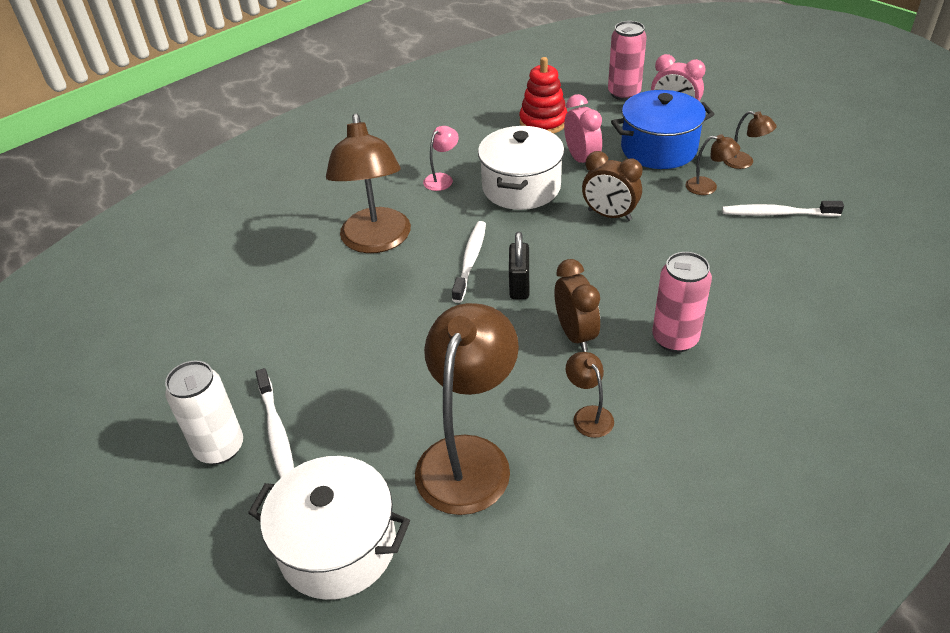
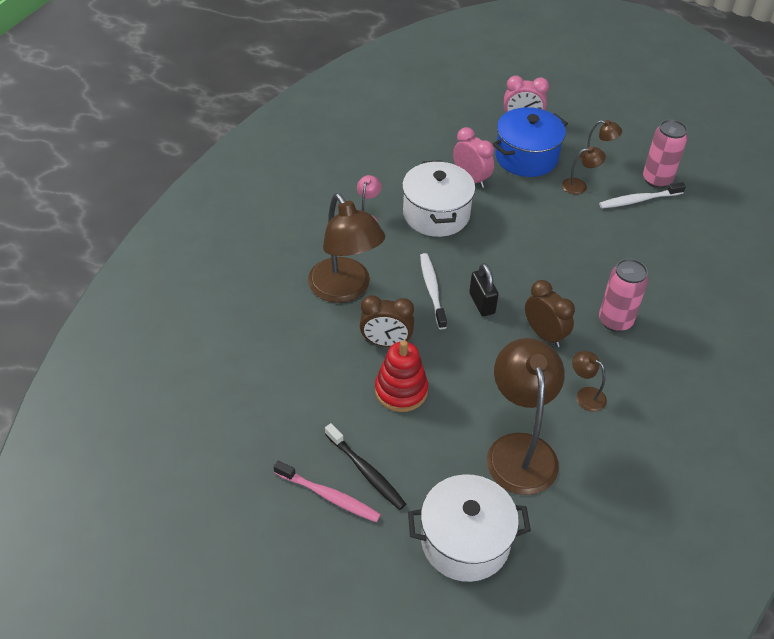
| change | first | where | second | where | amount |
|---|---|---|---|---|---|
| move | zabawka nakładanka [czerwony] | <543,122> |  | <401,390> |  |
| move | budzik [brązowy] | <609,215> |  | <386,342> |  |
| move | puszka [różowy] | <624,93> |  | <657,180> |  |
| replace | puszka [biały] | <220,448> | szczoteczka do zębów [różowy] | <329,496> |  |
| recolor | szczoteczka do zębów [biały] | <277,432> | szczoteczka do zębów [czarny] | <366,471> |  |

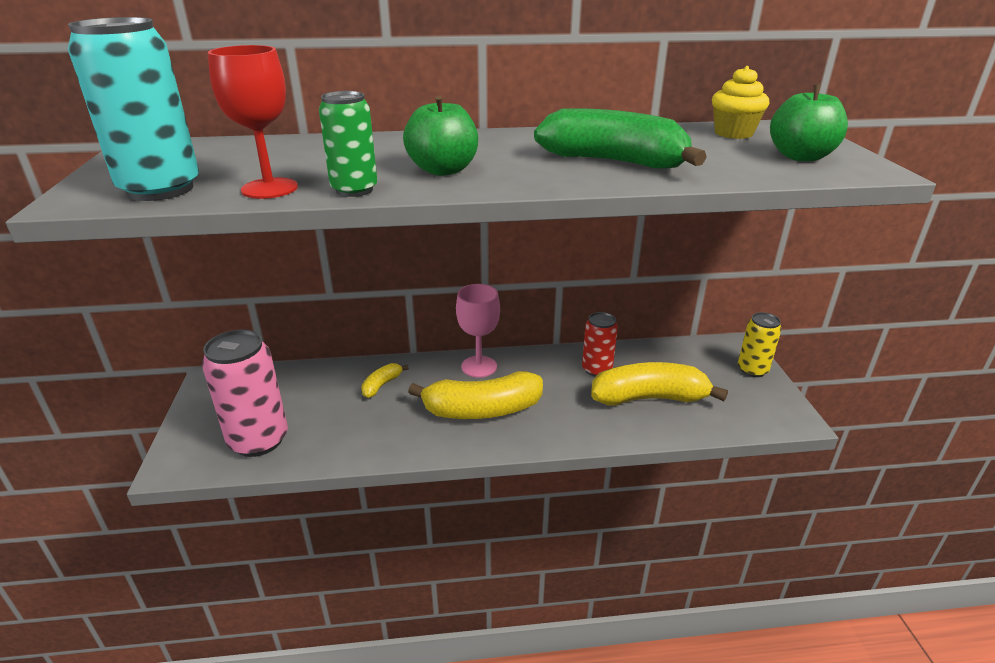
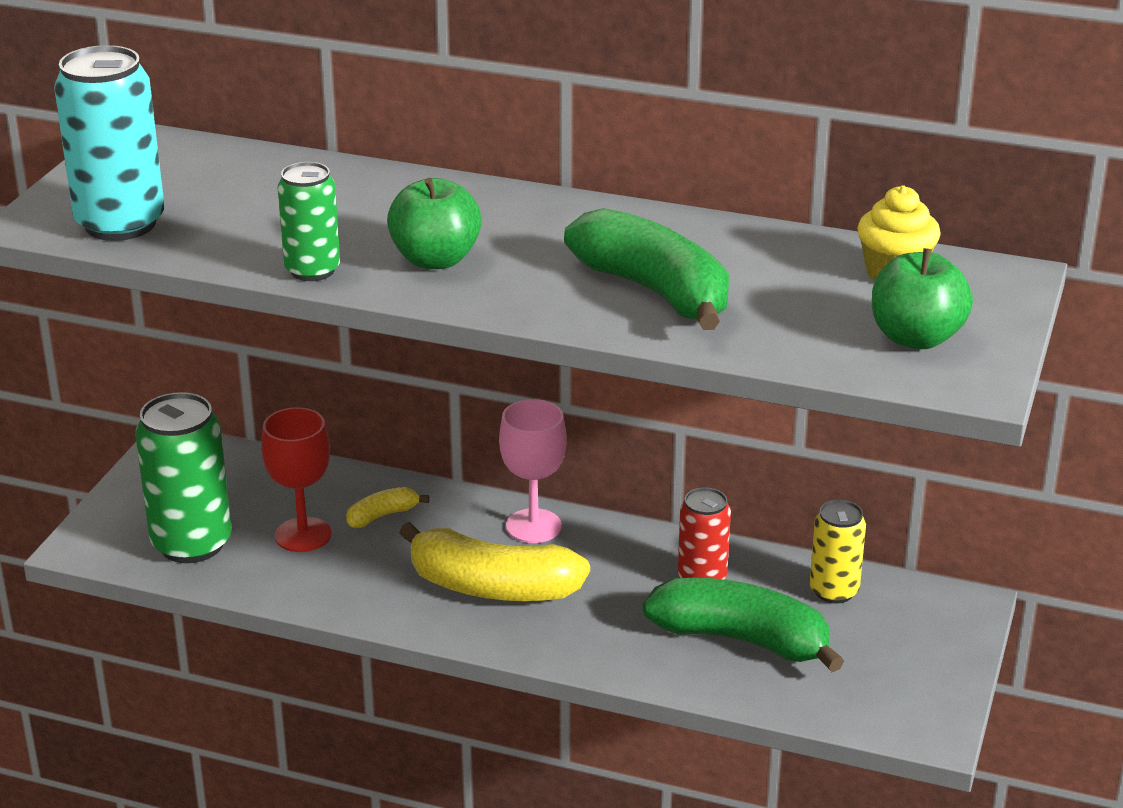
| change | first | where | second | where | amount |
|---|---|---|---|---|---|
| move | kielich [czerwony] | <269,188> |  | <303,535> |  |
| move | puszka [żółty] | <752,370> |  | <834,591> |  |
| recolor | puszka [różowy] | <258,440> | puszka [zielony] | <191,544> |  |
| recolor | banan [żółty] | <649,398> | banan [zielony] | <741,640> |  |

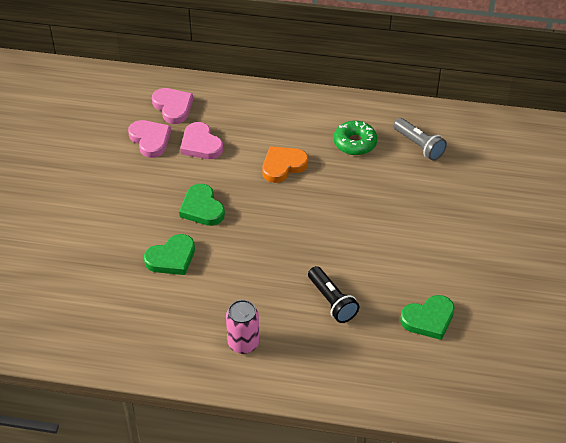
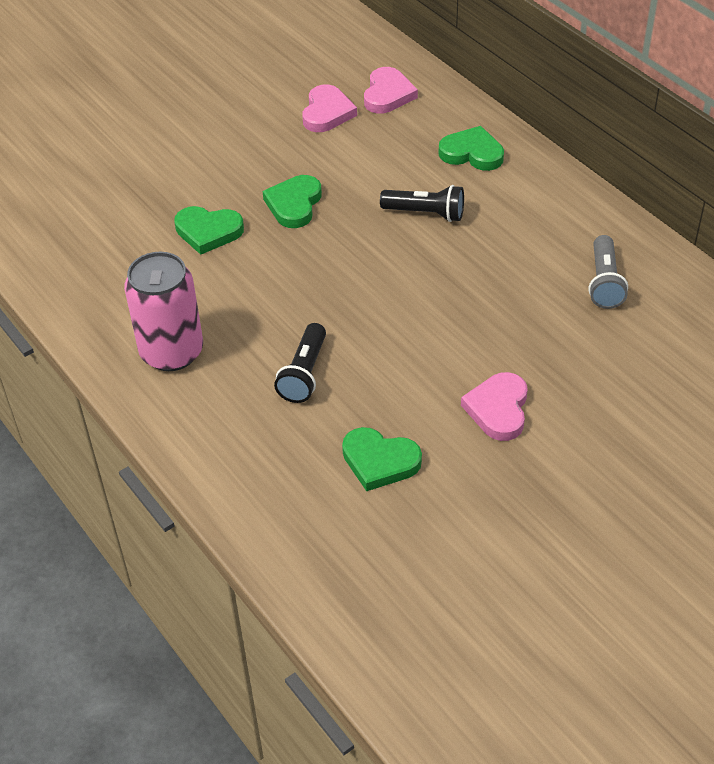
| change | first | where | second | where | amount |
|---|---|---|---|---|---|
| delete | donut [zielony] | <355,143> |  |  |  |
| insert |  |  | serce [zielony] | <472,153> |  |
| move | serce [różowy] | <201,144> |  | <498,409> |  |
| replace | serce [pomarańczowy] | <283,166> | latarka [czarny] | <425,213> |  |
| resize | puszka [różowy] | <243,343> |  | <172,352> | x1.55 |

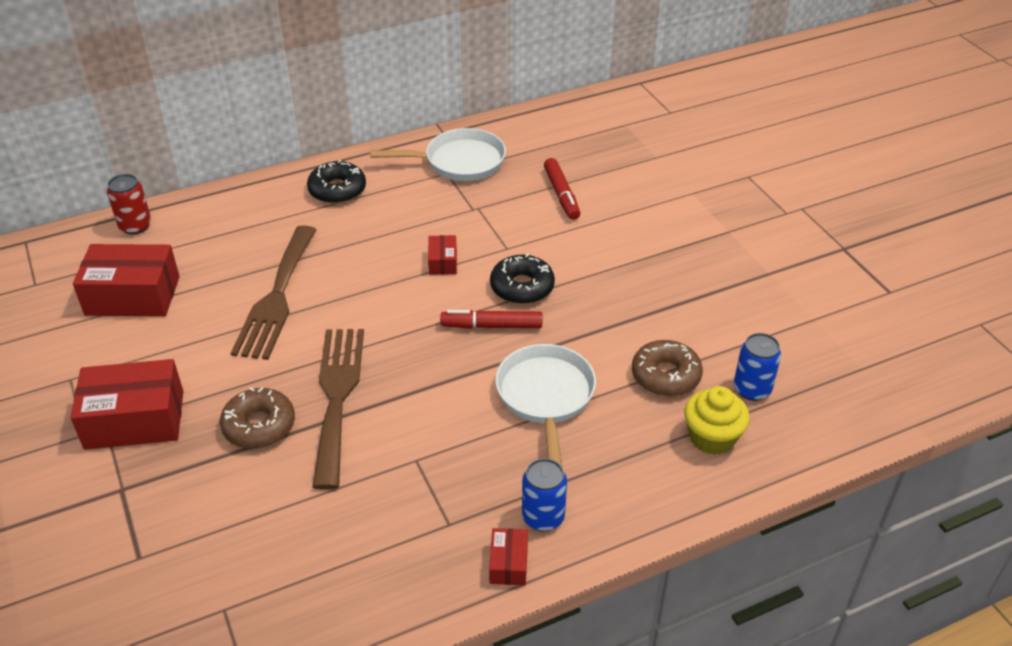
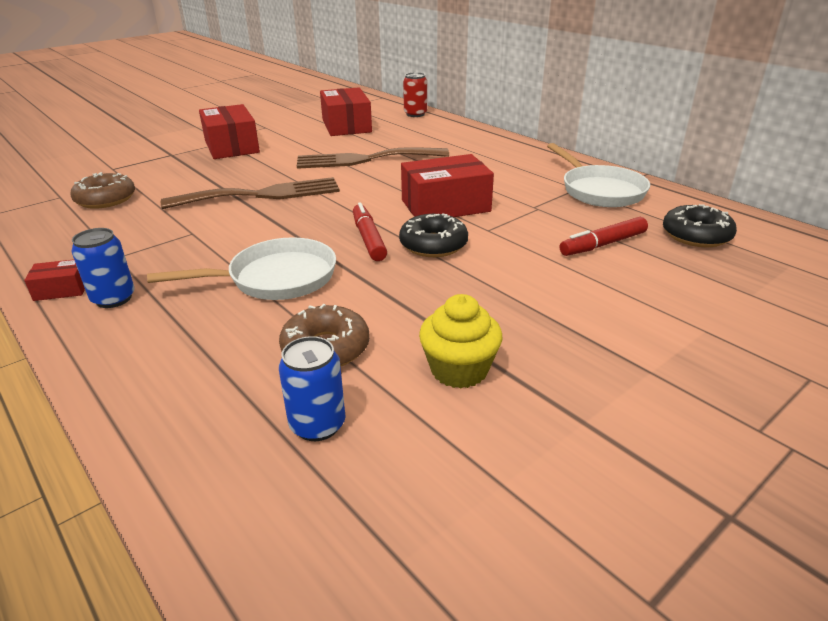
| change | first | where | second | where | amount |
|---|---|---|---|---|---|
| move | donut [brązowy] | <259,426> |  | <106,199> |  |
| move | donut [czarny] | <337,190> |  | <696,235> |  |
| move | muffinka [żółty] | <712,437> |  | <459,370> |  |
| resize | pudełko [czerwony] | <442,262> |  | <445,206> | x2.10 |

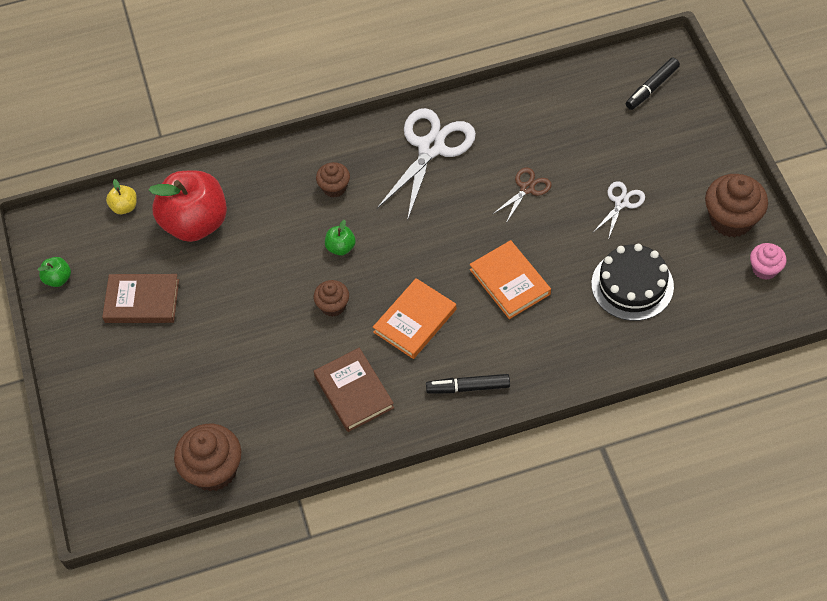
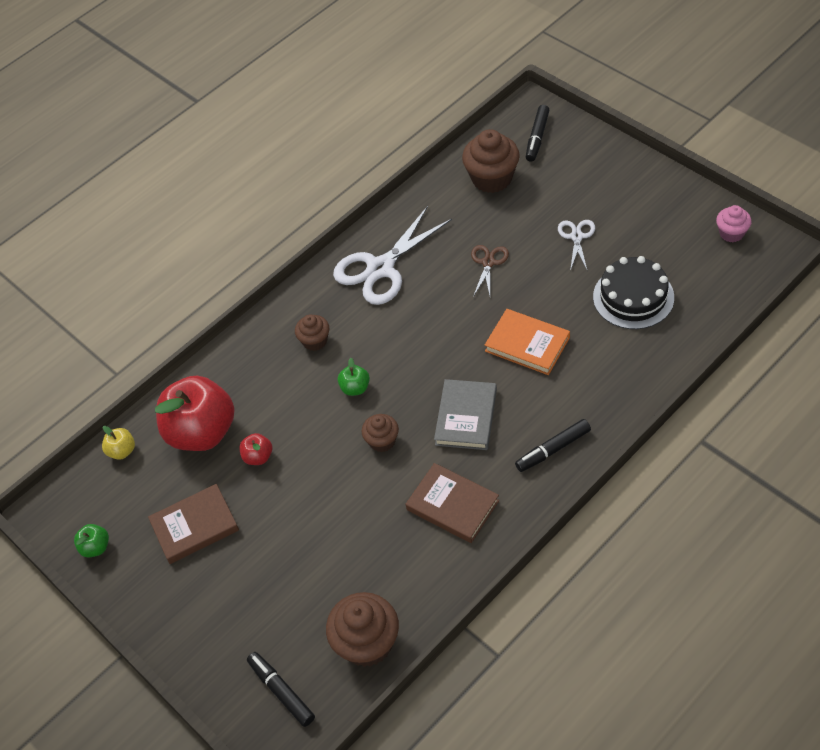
| change | first | where | second | where | amount |
|---|---|---|---|---|---|
| insert |  |  | jabłko [czerwony] | <258,457> |  |
| insert |  |  | flamaster [czarny] | <281,691> |  |
| move | muffinka [brązowy] | <731,219> |  | <492,178> |  |
| recolor | książka [pomarańczowy] | <415,321> | książka [szary] | <466,417> |  |
| rotate | nożyczki [biały] | <431,148> |  | <380,268> | 135 degrees counterclockwise |

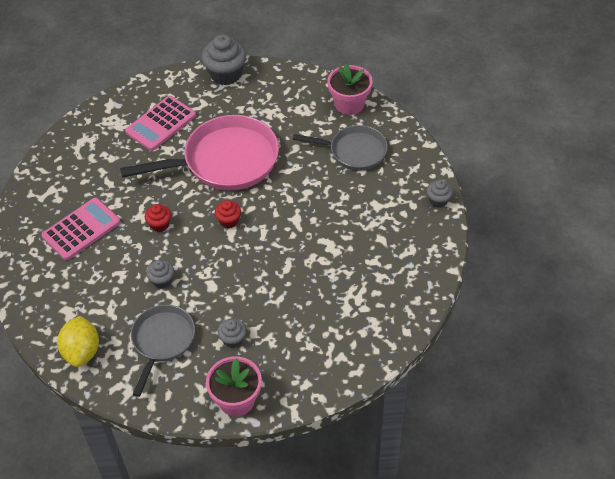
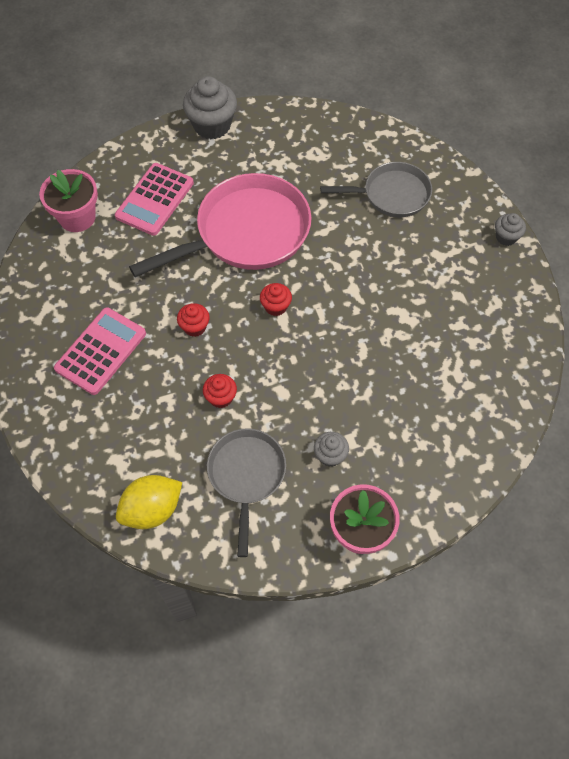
| change | first | where | second | where | amount |
|---|---|---|---|---|---|
| move | doniczka [różowy] | <349,104> |  | <77,217> |  |
| recolor | muffinka [szary] | <162,280> | muffinka [czerwony] | <221,397> |  |
| rotate | cytryna [żółty] | <82,351> |  | <152,510> | 75 degrees clockwise |

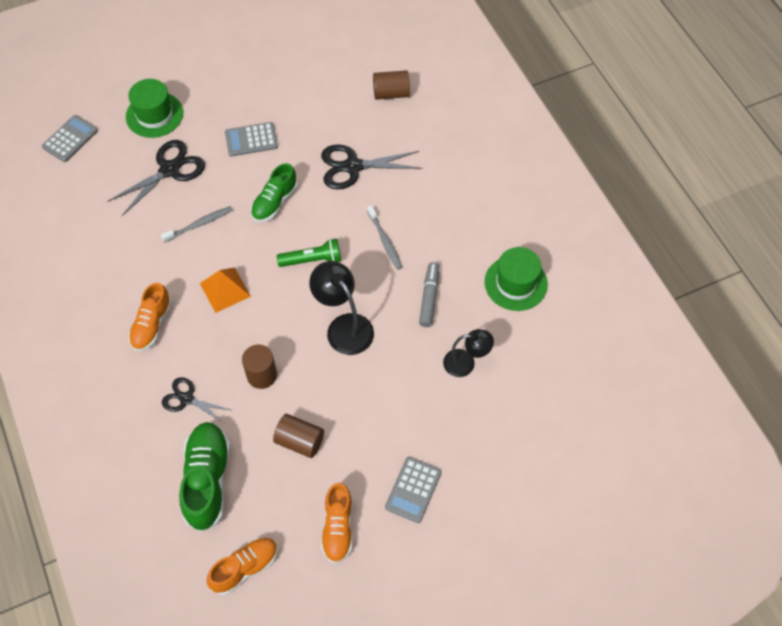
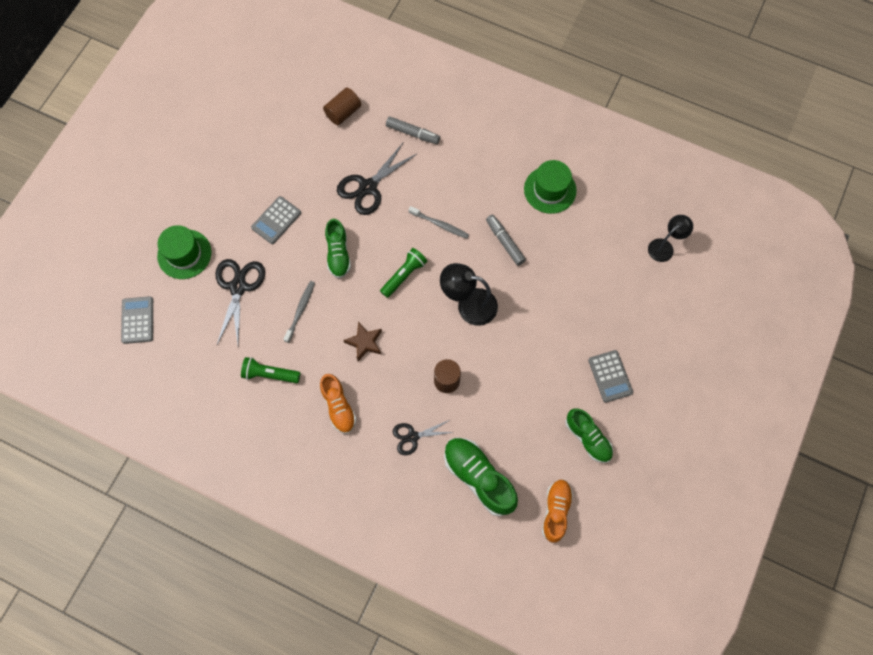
| change | first | where | second | where | amount |
|---|---|---|---|---|---|
| delete | walec [brązowy] | <300,441> |  |  |  |
| insert |  |  | latarka [zielony] | <270,374> |  |
| insert |  |  | flamaster [szary] | <413,133> |  |
| move | lampka [czarny] | <466,363> |  | <664,247> |  |
| replace | piramida [pomarańczowy] | <225,290> | gwiazda [brązowy] | <365,342> |  |
| recolor | but [pomarańczowy] | <338,528> | but [zielony] | <588,438> |  |

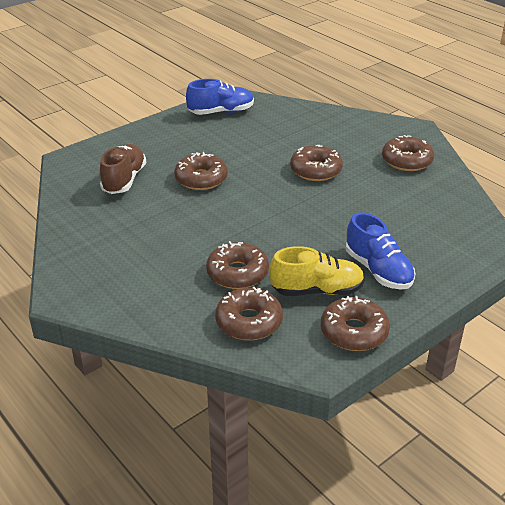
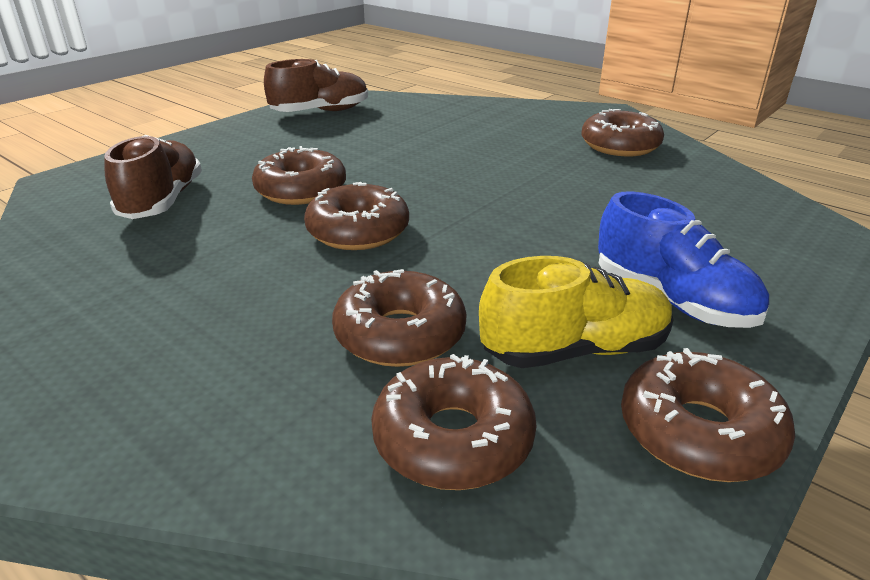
| change | first | where | second | where | amount |
|---|---|---|---|---|---|
| move | donut [brązowy] | <315,170> |  | <358,231> |  |
| recolor | but [niebieski] | <221,112> | but [brązowy] | <321,112> |  |

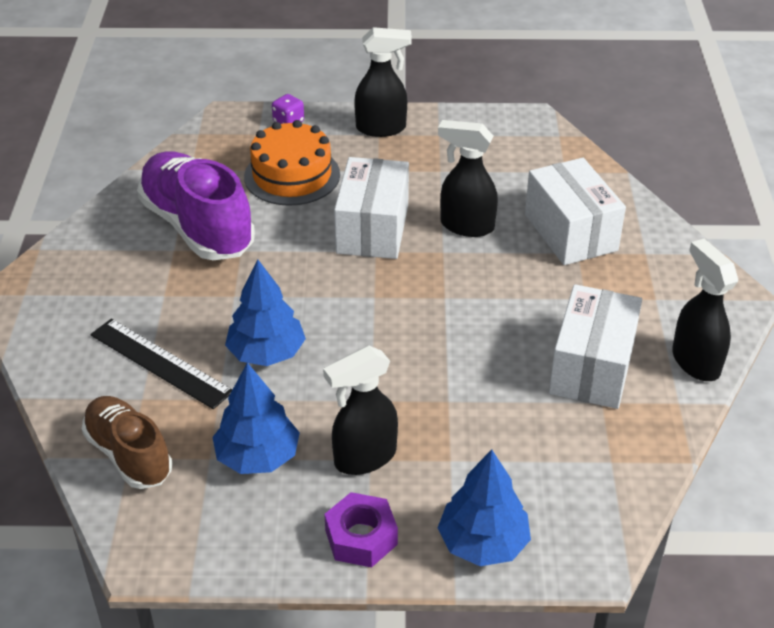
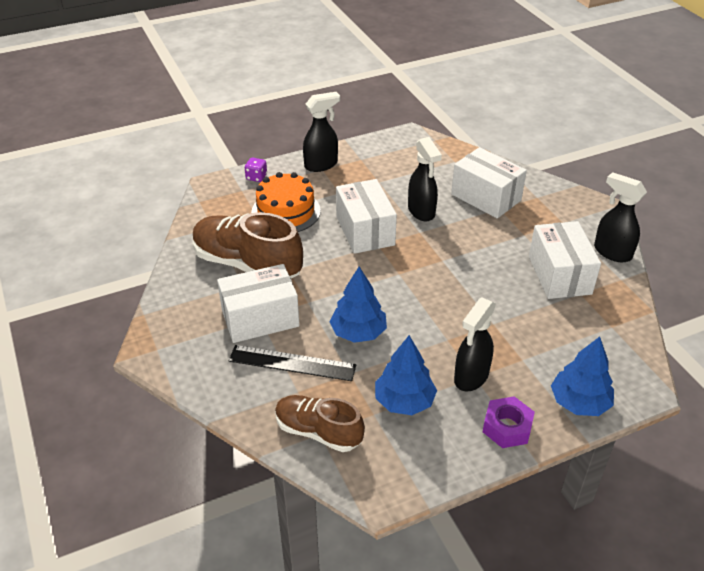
| change | first | where | second | where | amount |
|---|---|---|---|---|---|
| insert |  |  | pudełko [biały] | <260,318> |  |
| recolor | but [fioletowy] | <197,227> | but [brązowy] | <247,264> |  |
| rotate | spryskiwacz [czarny] | <466,226> |  | <421,212> | 105 degrees counterclockwise |

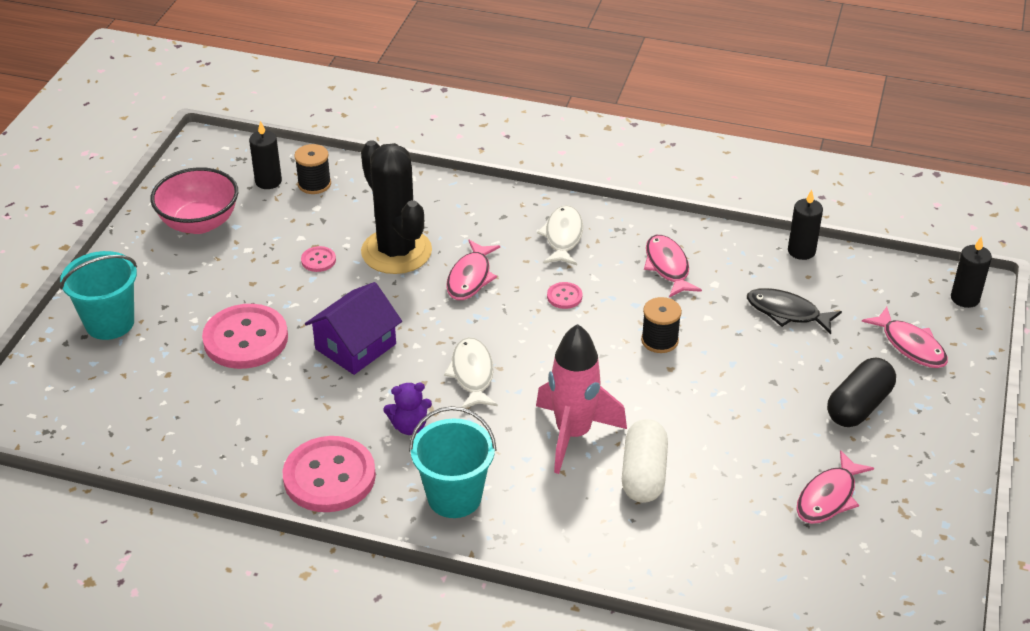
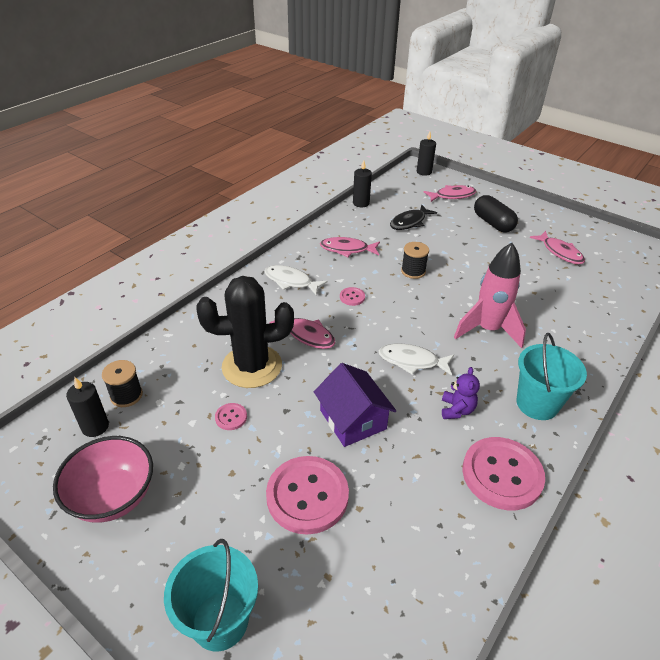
| change | first | where | second | where | amount |
|---|---|---|---|---|---|
| delete | kapsułka [biały] | <643,474> |  |  |  |

